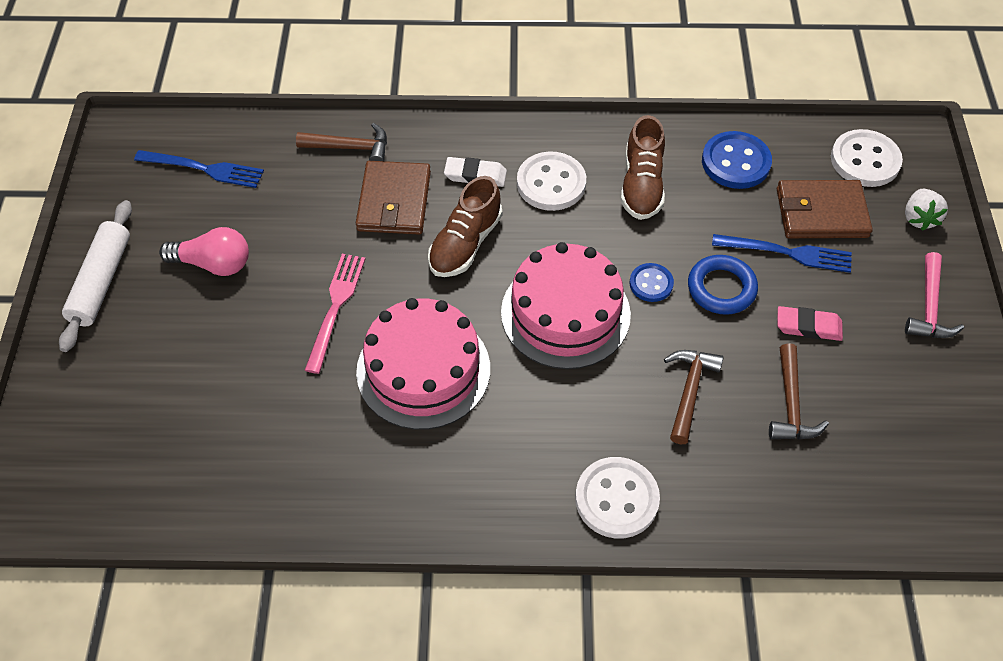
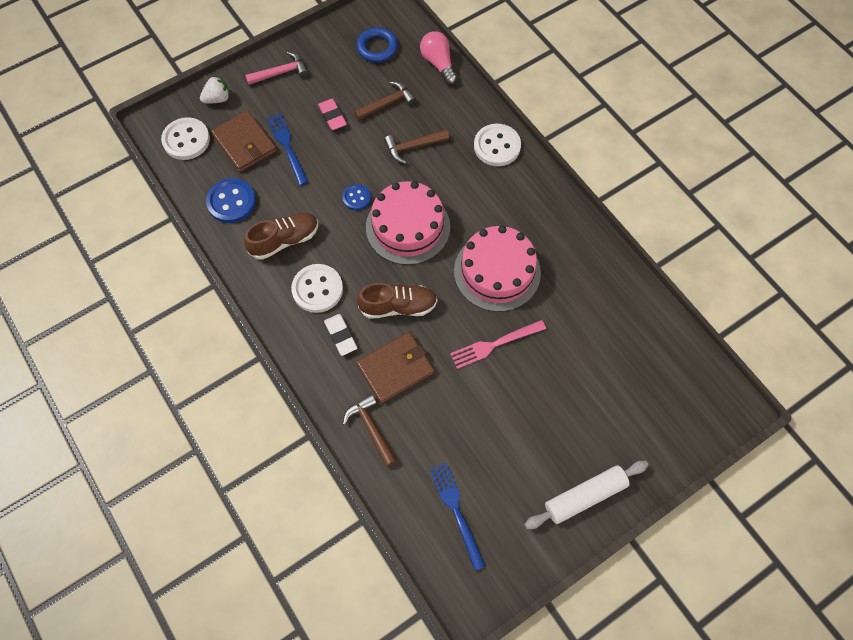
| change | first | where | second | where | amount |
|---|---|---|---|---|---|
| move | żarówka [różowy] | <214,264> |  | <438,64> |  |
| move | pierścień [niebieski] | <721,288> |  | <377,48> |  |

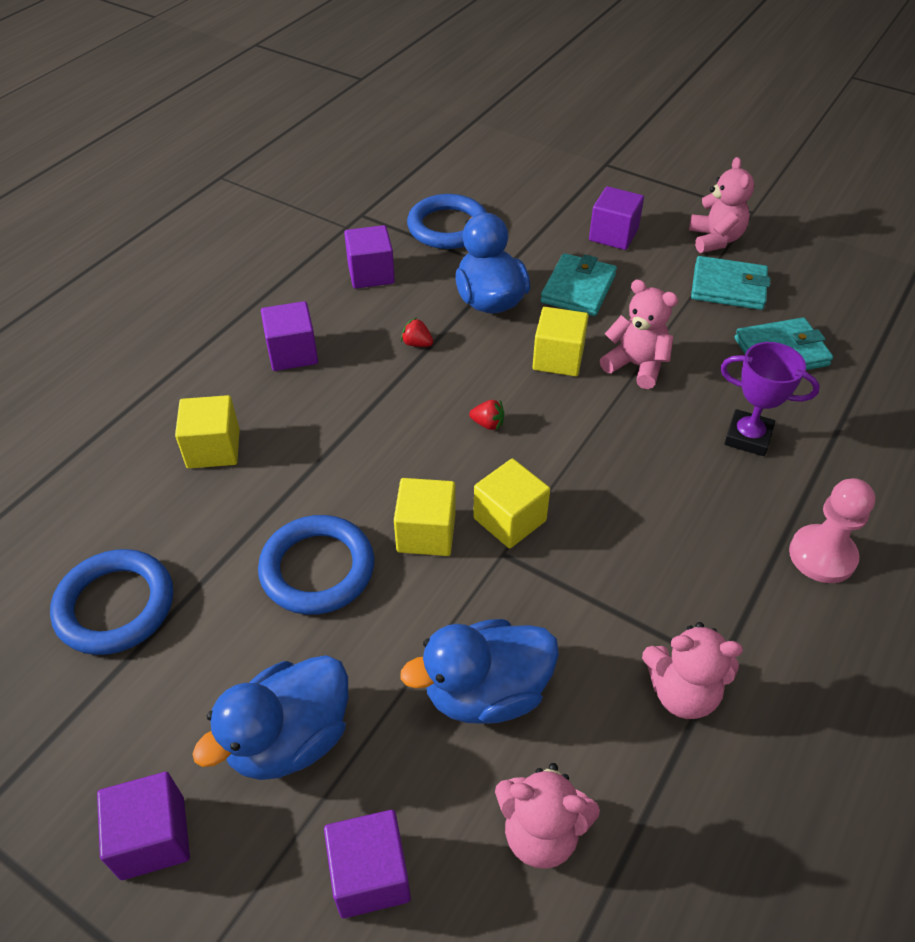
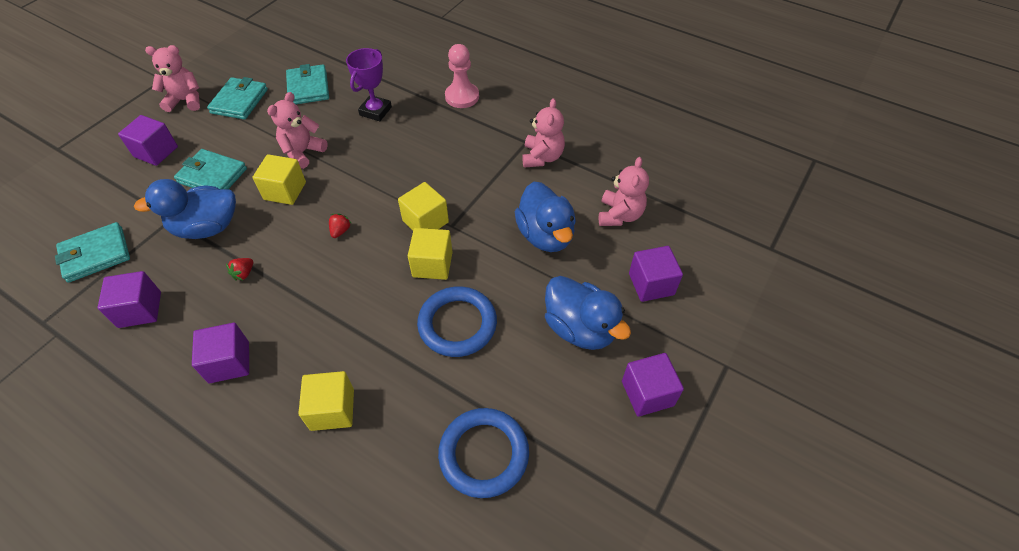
| change | first | where | second | where | amount |
|---|---|---|---|---|---|
| replace | pierścień [niebieski] | <448,227> | portfel [turkusowy] | <96,254> |  |

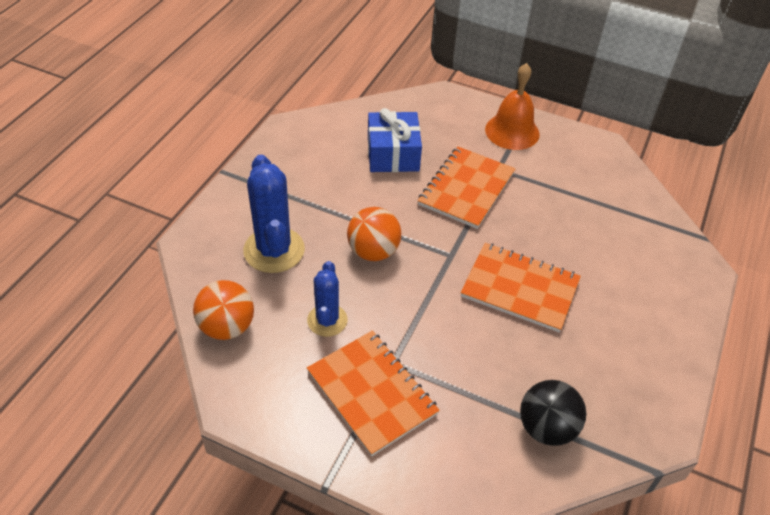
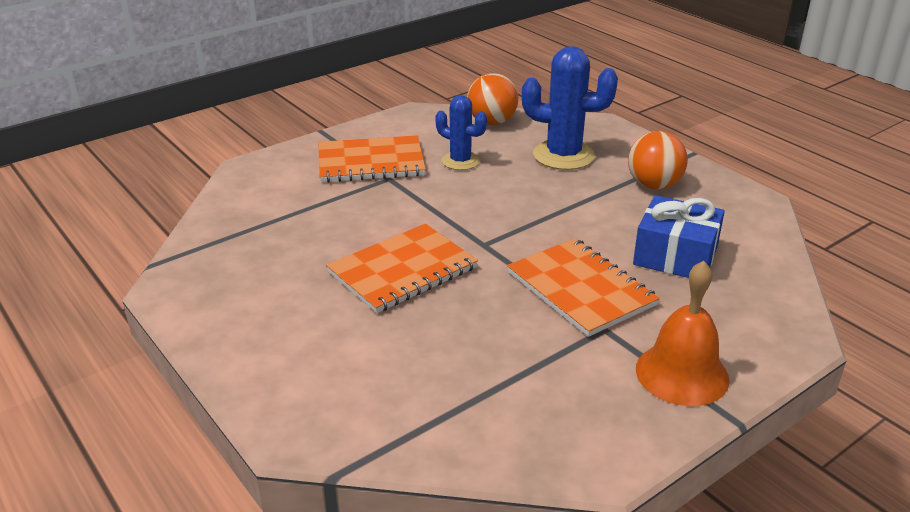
| change | first | where | second | where | amount |
|---|---|---|---|---|---|
| delete | piłka [czarny] | <546,428> |  |  |  |
| move | piłka [pomarańczowy] | <373,251> |  | <653,185> |  |

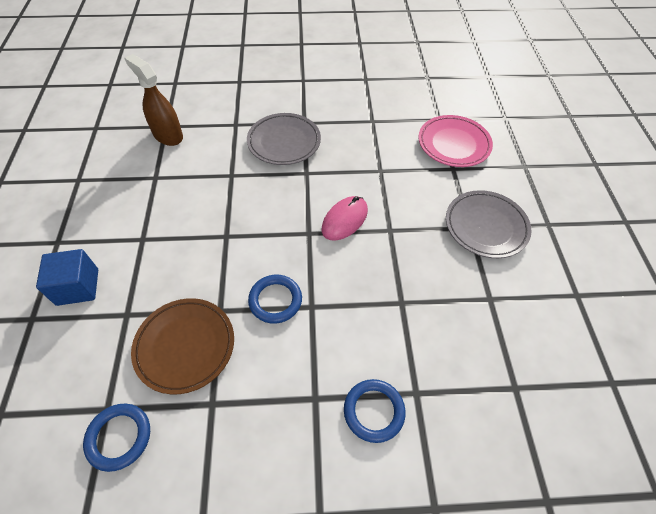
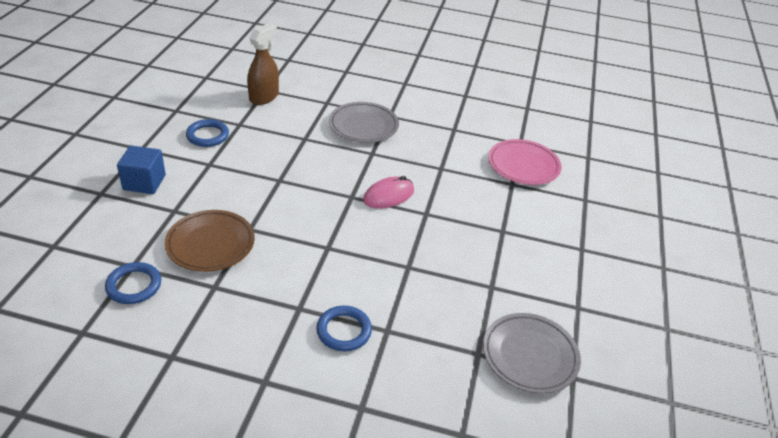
| change | first | where | second | where | amount |
|---|---|---|---|---|---|
| move | pierścień [niebieski] | <275,300> |  | <207,136> |  |
| move | talerz [szary] | <485,227> |  | <529,356> |  |
| rotate | spryskiwacz [brązowy] | <168,135> |  | <264,97> | 60 degrees clockwise |

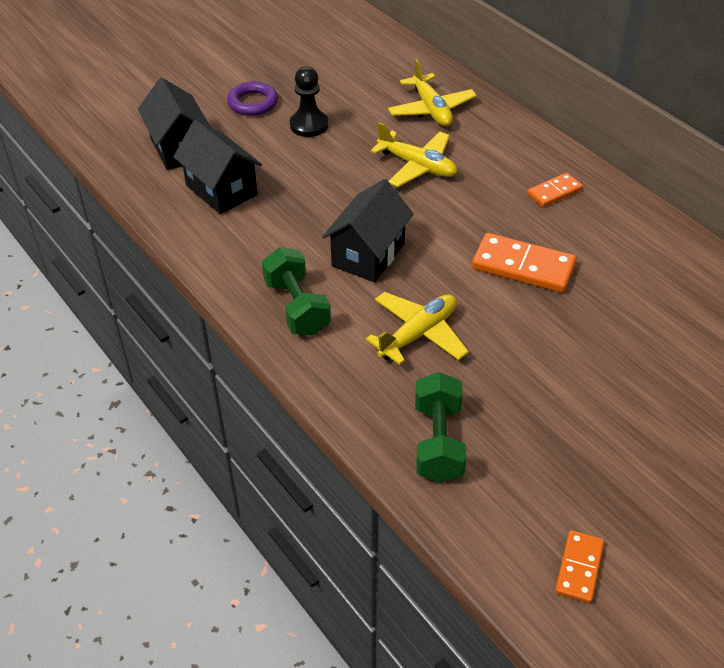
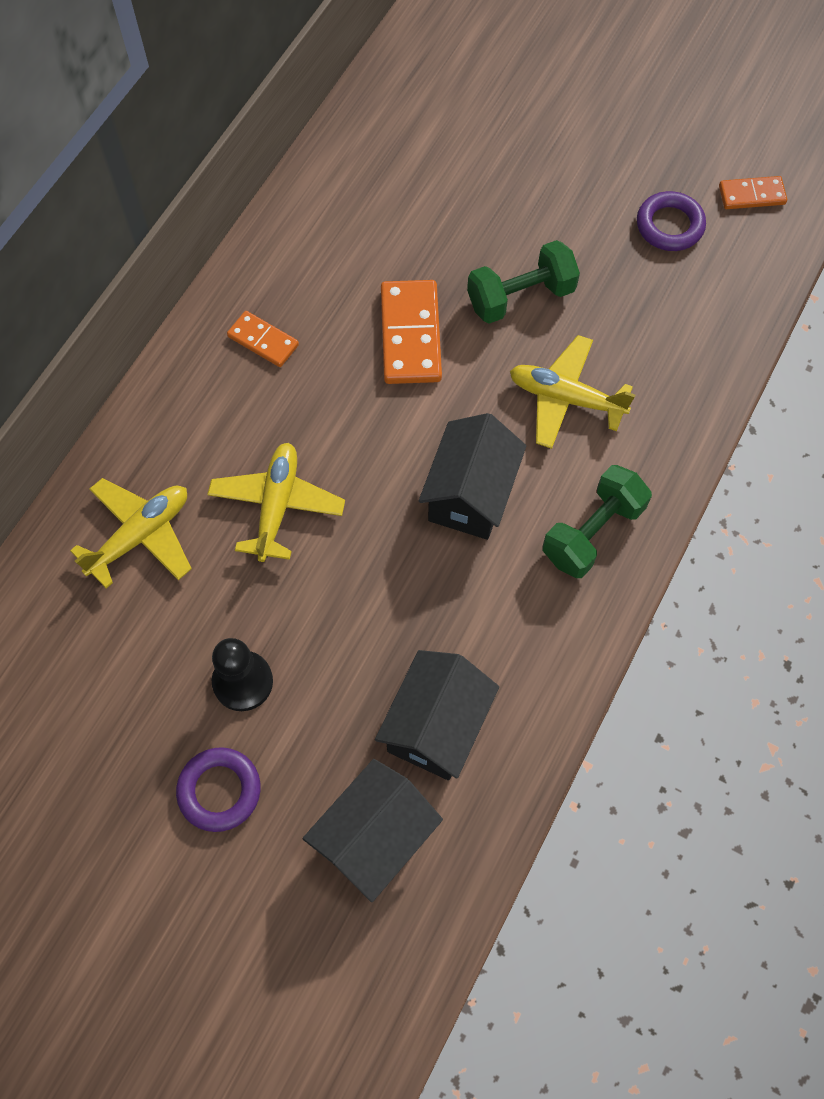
| change | first | where | second | where | amount |
|---|---|---|---|---|---|
| insert |  |  | pierścień [fioletowy] | <669,225> |  |
| move | hantel [zielony] | <438,442> |  | <520,297> |  |
| rotate | domek [czarny] | <368,255> |  | <470,495> | 75 degrees counterclockwise |

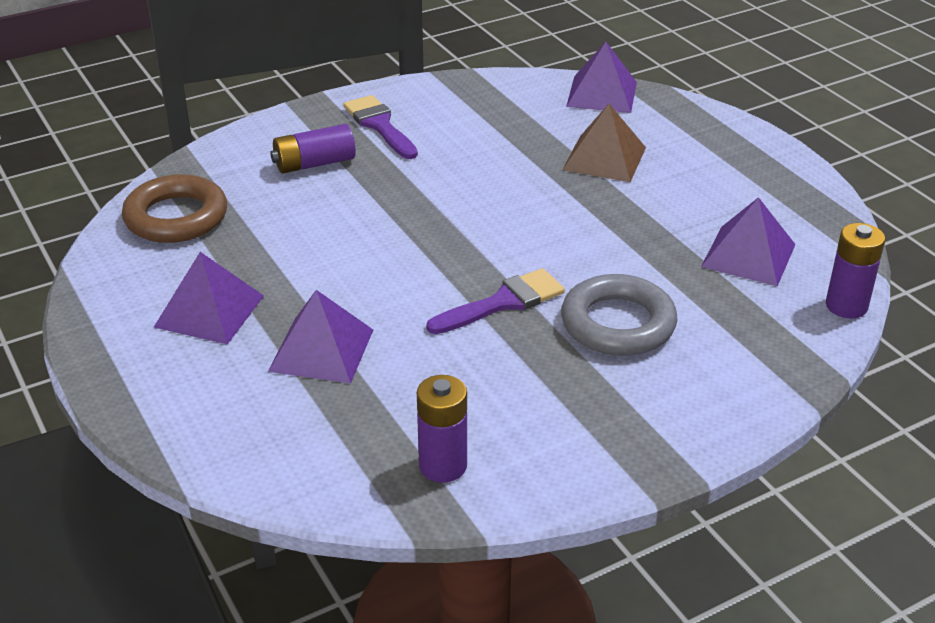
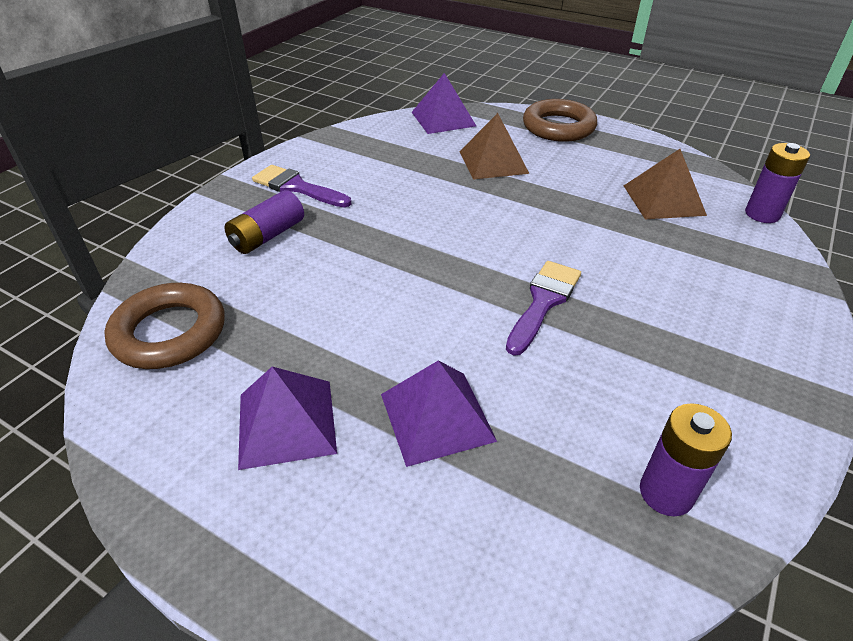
| change | first | where | second | where | amount |
|---|---|---|---|---|---|
| delete | pierścień [szary] | <618,324> |  |  |  |
| insert |  |  | pierścień [brązowy] | <558,127> |  |
| recolor | piramida [fioletowy] | <748,255> | piramida [brązowy] | <663,200> |  |

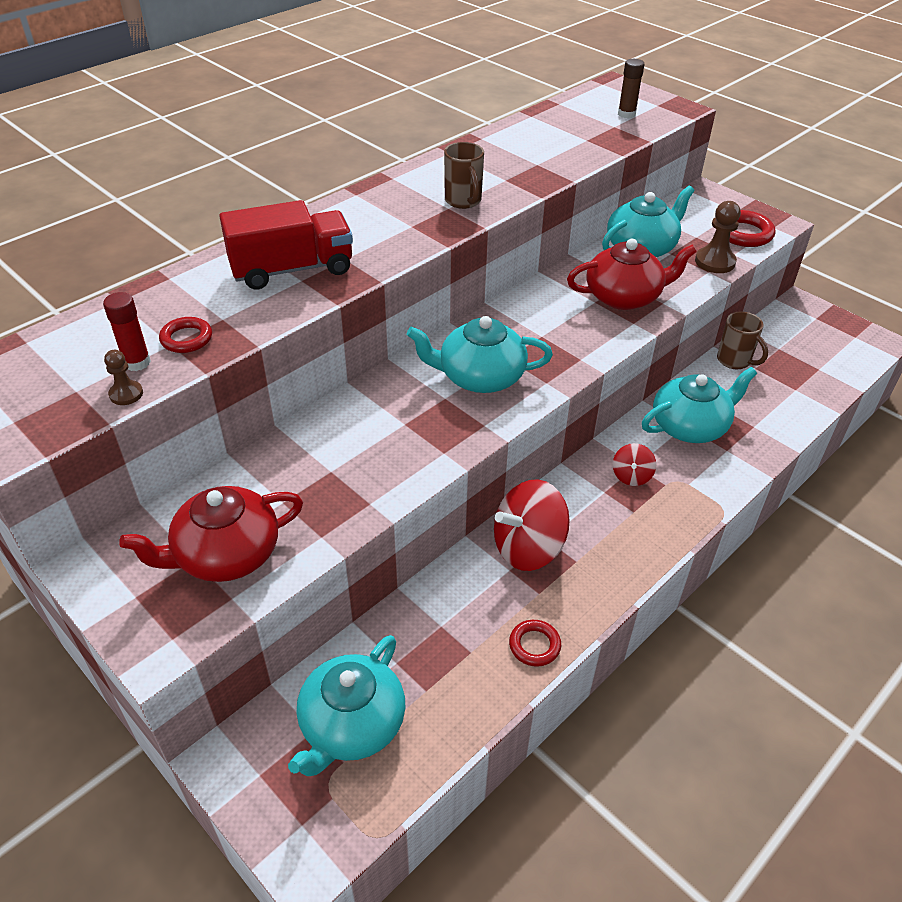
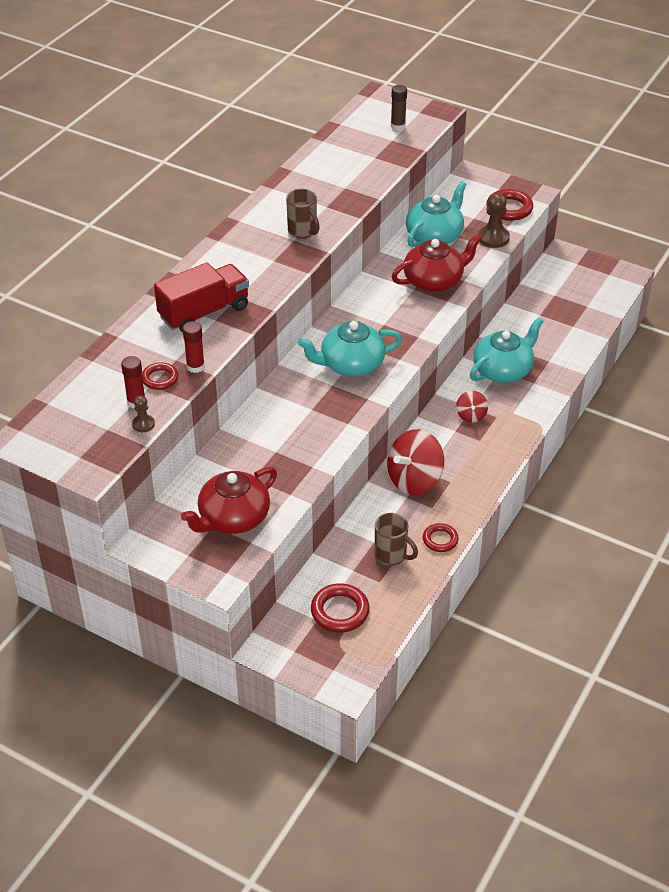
| change | first | where | second | where | amount |
|---|---|---|---|---|---|
| insert |  |  | klej w sztyfcie [czerwony] | <195,366> |  |
| move | kubek [brązowy] | <734,361> |  | <391,555> |  |
| replace | imbryk [turkusowy] | <351,725> | pierścień [czerwony] | <340,611> |  |

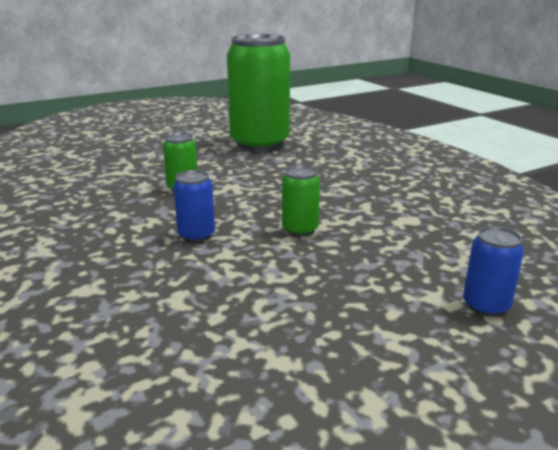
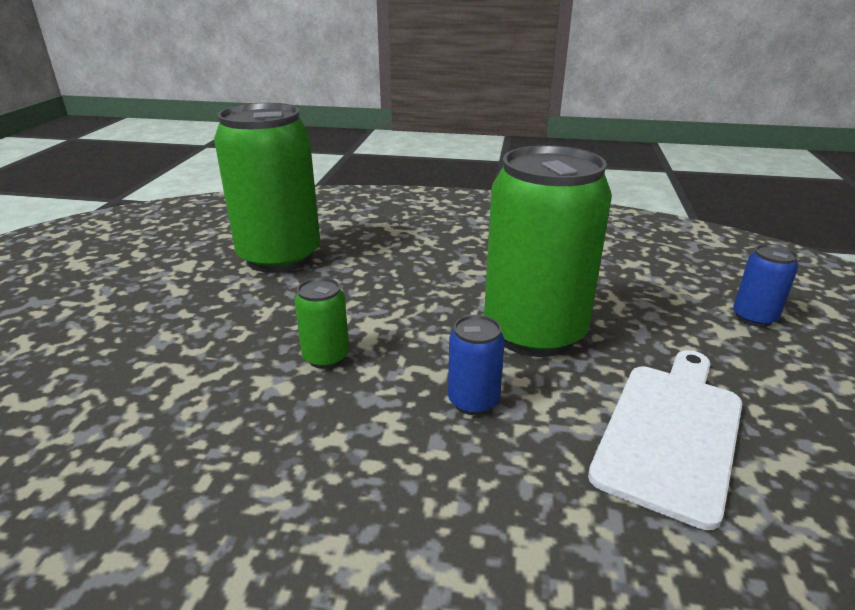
| change | first | where | second | where | amount |
|---|---|---|---|---|---|
| insert |  |  | deska do krojenia [biały] | <671,432> |  |
| resize | puszka [zielony] | <300,229> |  | <534,333> | x2.33 |

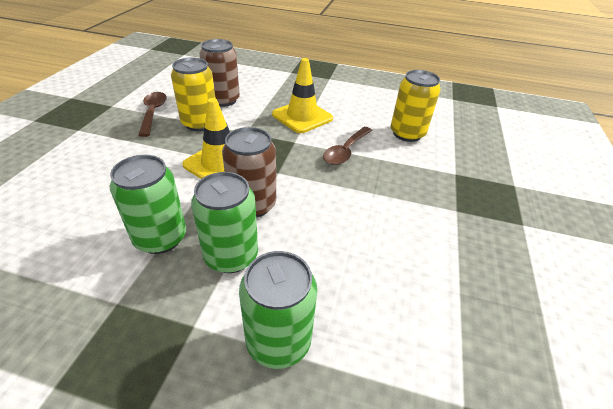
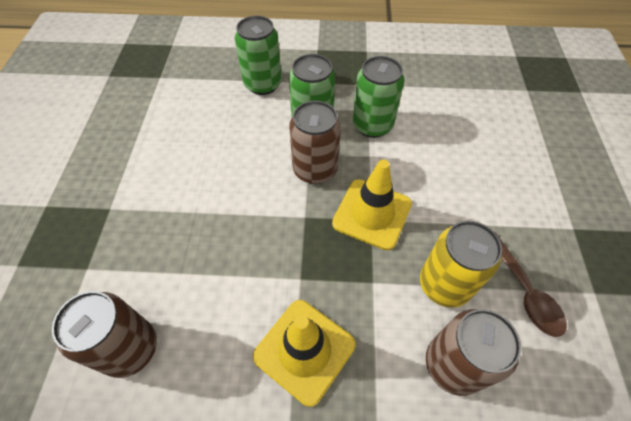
| change | first | where | second | where | amount |
|---|---|---|---|---|---|
| delete | łyżka [brązowy] | <345,151> |  |  |  |
| recolor | puszka [żółty] | <407,134> | puszka [brązowy] | <130,348> |  |

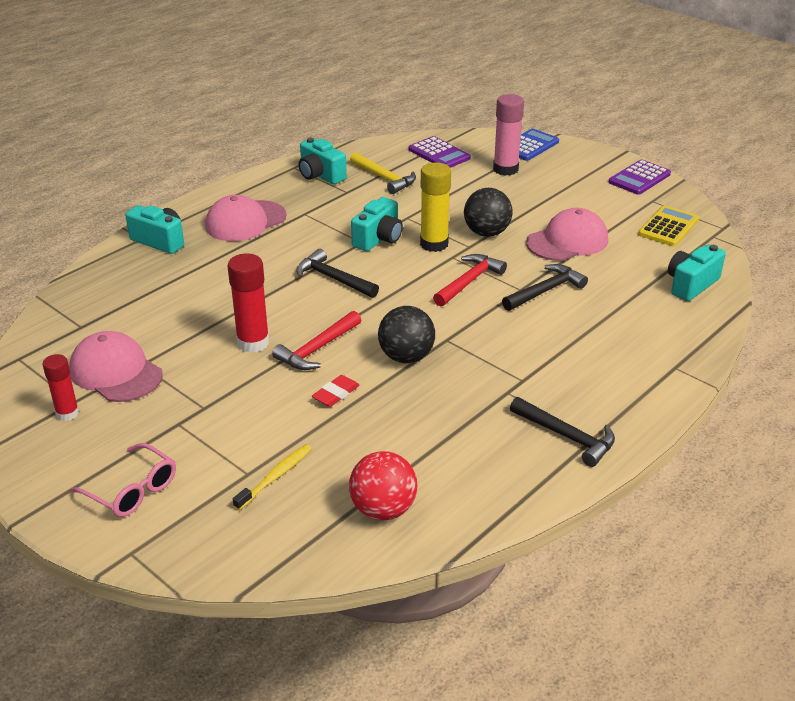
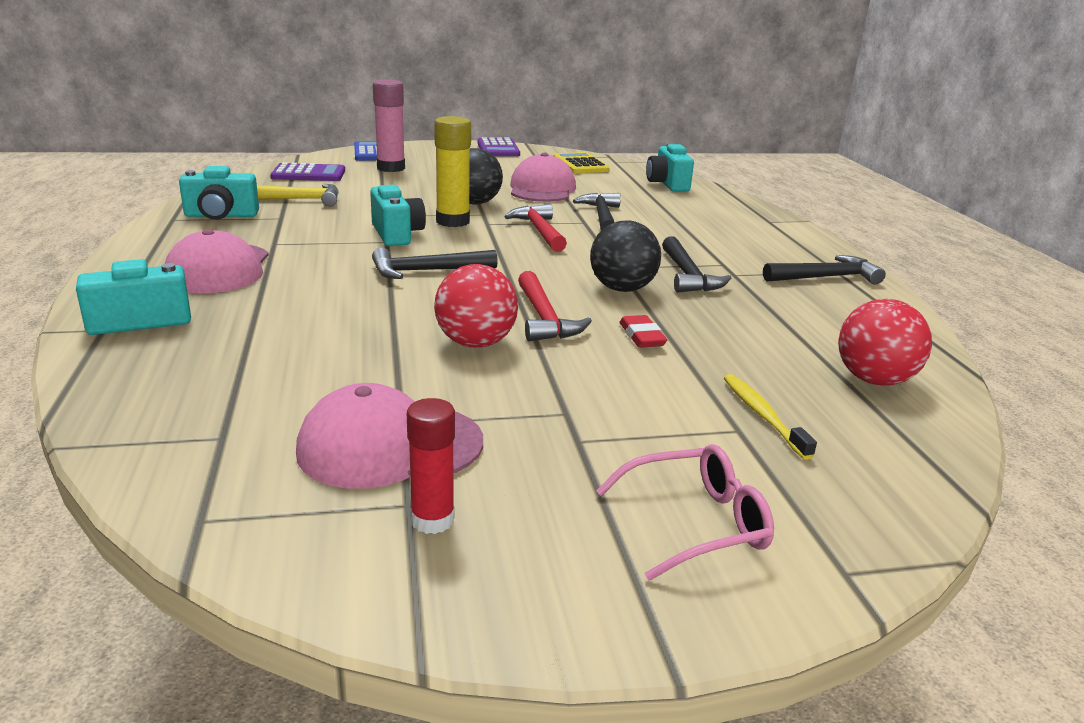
| change | first | where | second | where | amount |
|---|---|---|---|---|---|
| insert |  |  | młotek [czarny] | <687,275> |  |
| replace | klej w sztyfcie [czerwony] | <253,343> | piłka [czerwony] | <475,343> |  |

